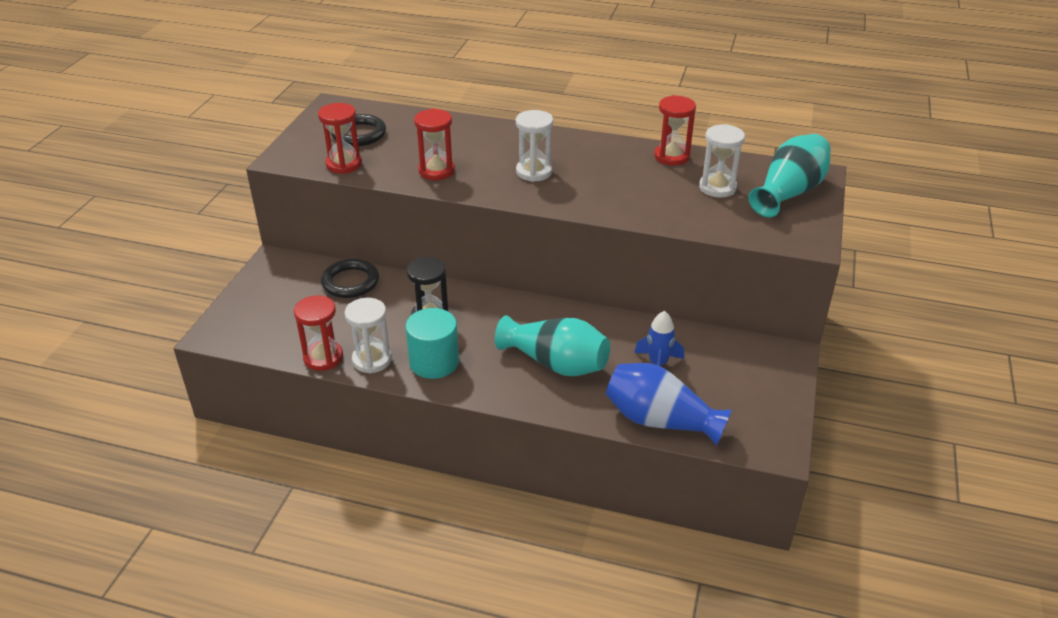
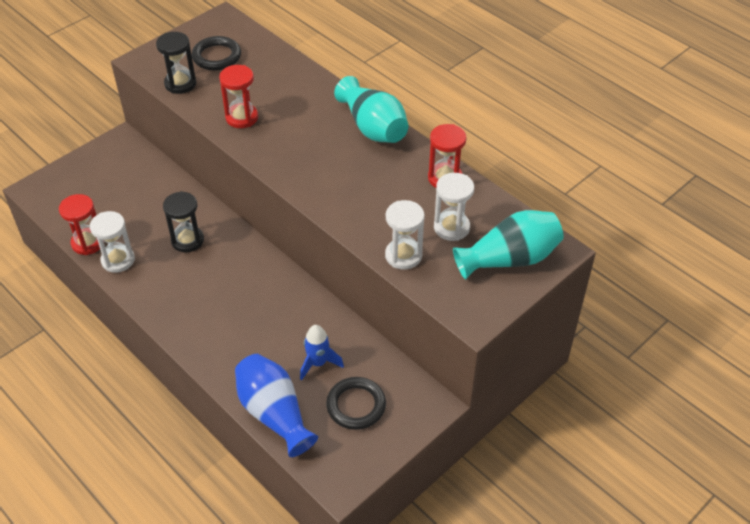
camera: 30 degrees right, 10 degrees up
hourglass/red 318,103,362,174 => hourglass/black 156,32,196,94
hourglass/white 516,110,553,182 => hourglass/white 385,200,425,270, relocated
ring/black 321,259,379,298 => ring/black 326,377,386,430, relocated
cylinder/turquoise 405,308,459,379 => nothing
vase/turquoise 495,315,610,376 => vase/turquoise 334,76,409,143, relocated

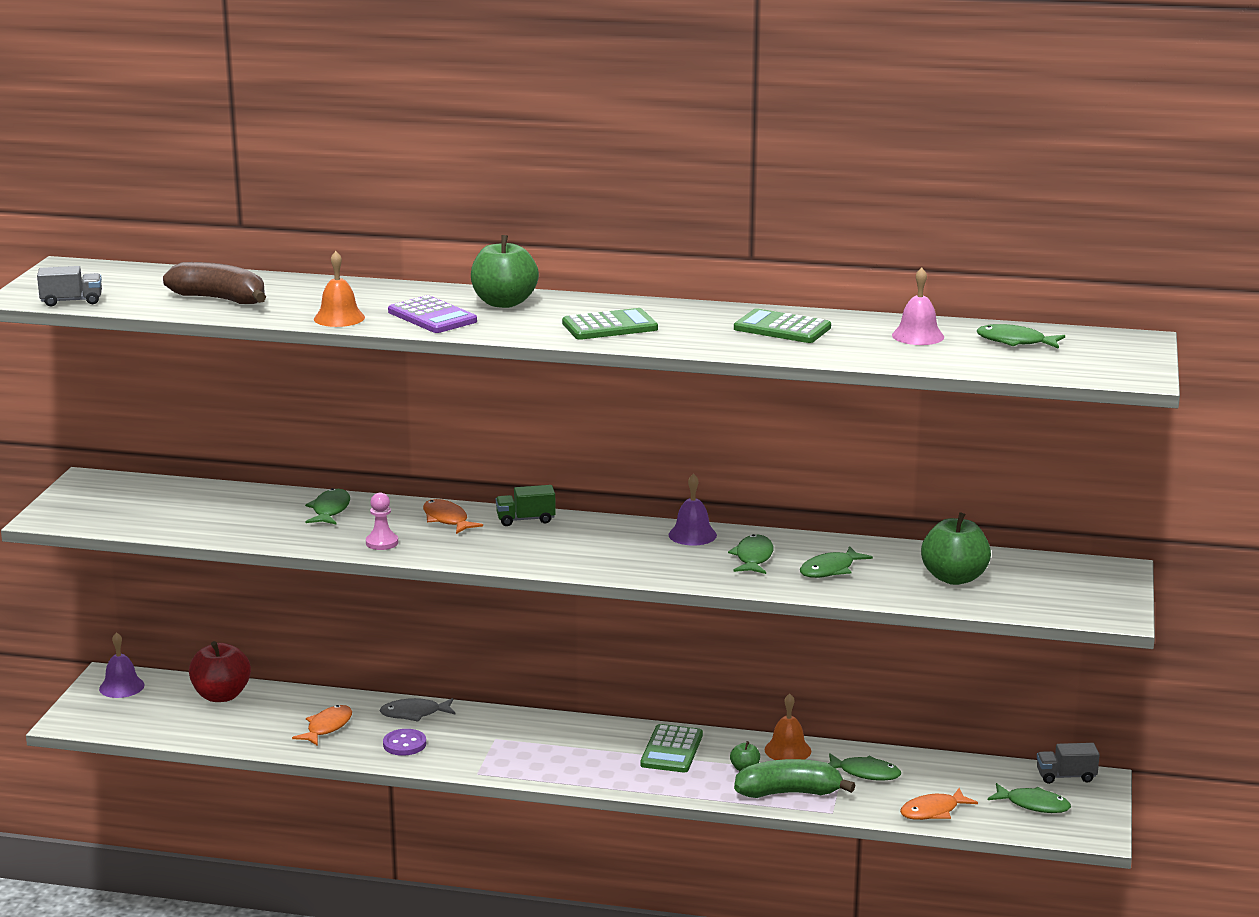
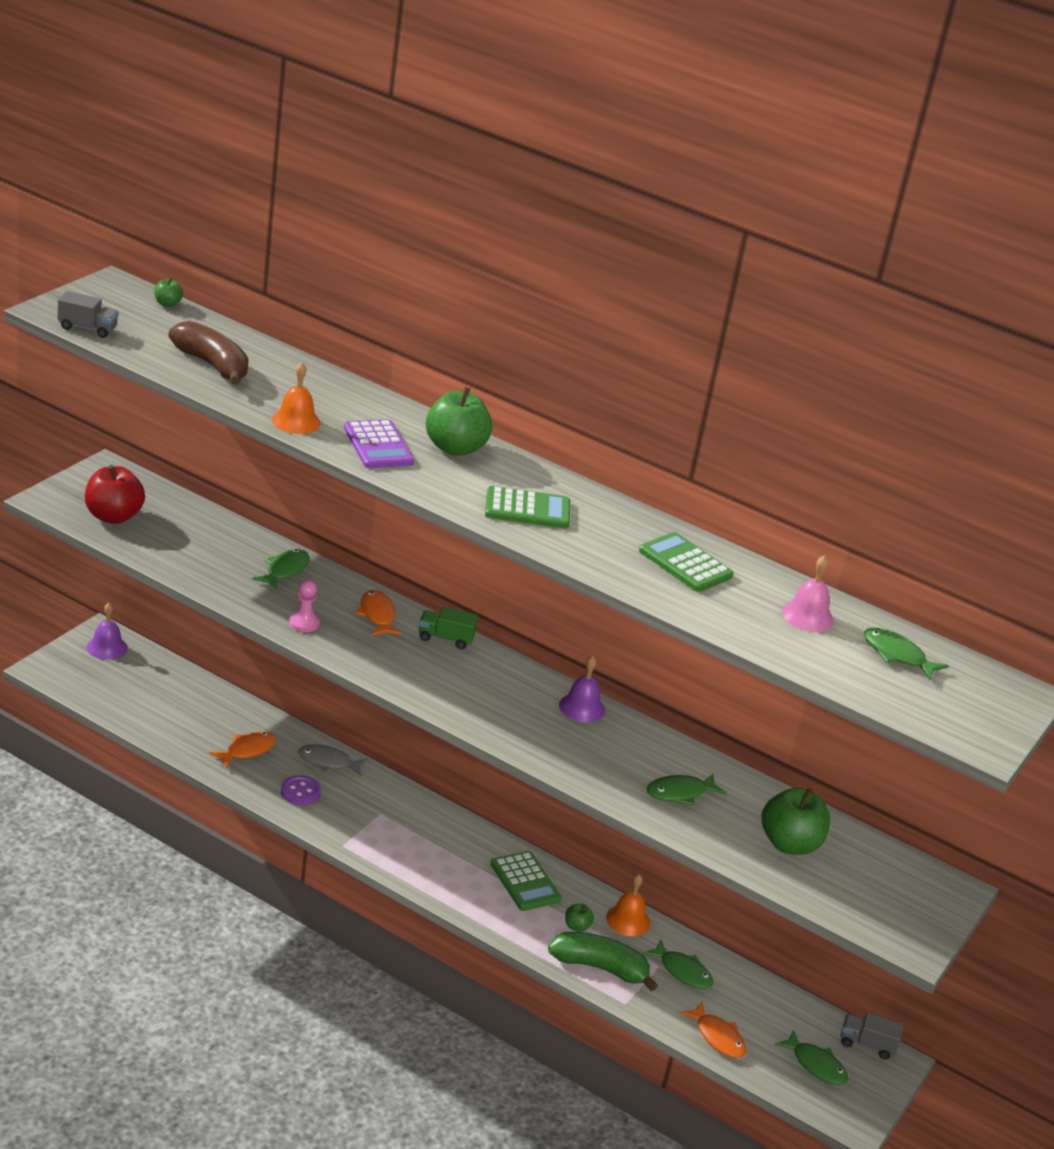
camera: 15 degrees right, 10 degrees up
fish/green 728,534,773,574 => nothing
apple/red 189,641,251,702 => apple/red 85,465,145,524, relocated
calculator/green 640,724,703,772 => calculator/green 490,851,561,911, 60 degrees counterclockwise
fish/orange 900,788,978,820 => fish/orange 680,1001,747,1058, 120 degrees counterclockwise
nothing => apple/green 154,277,183,307

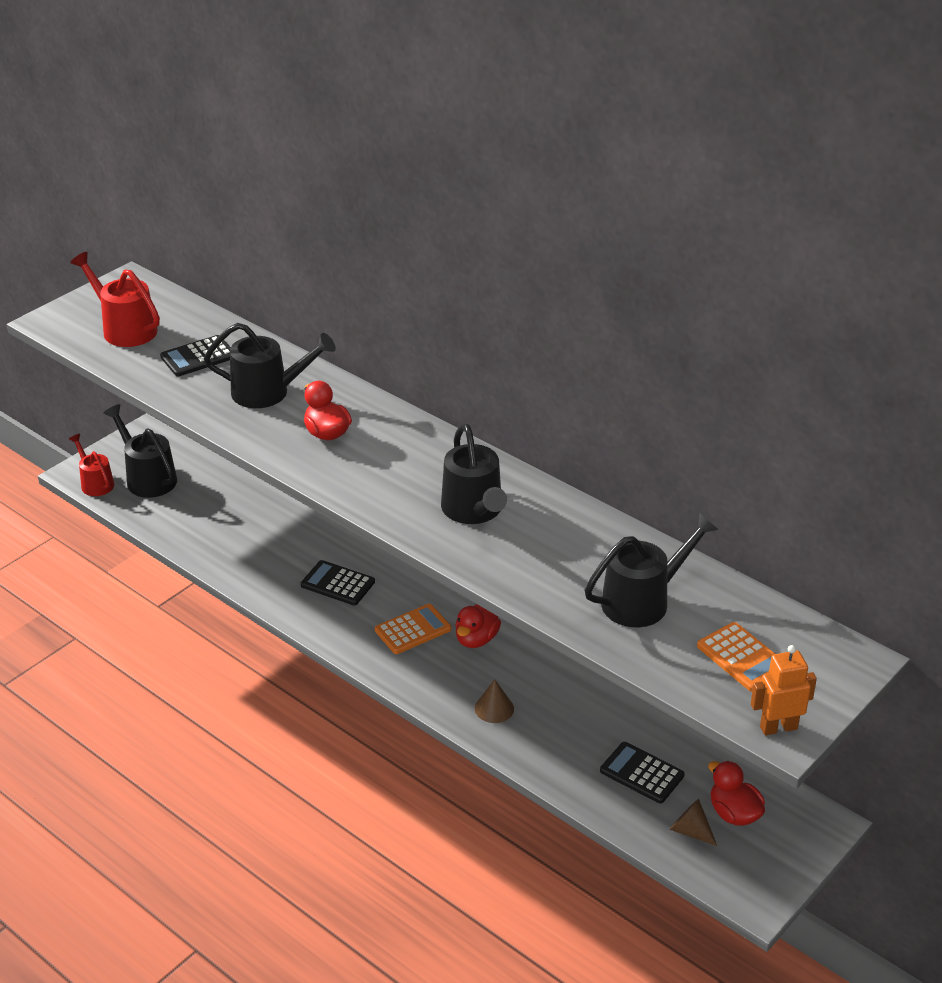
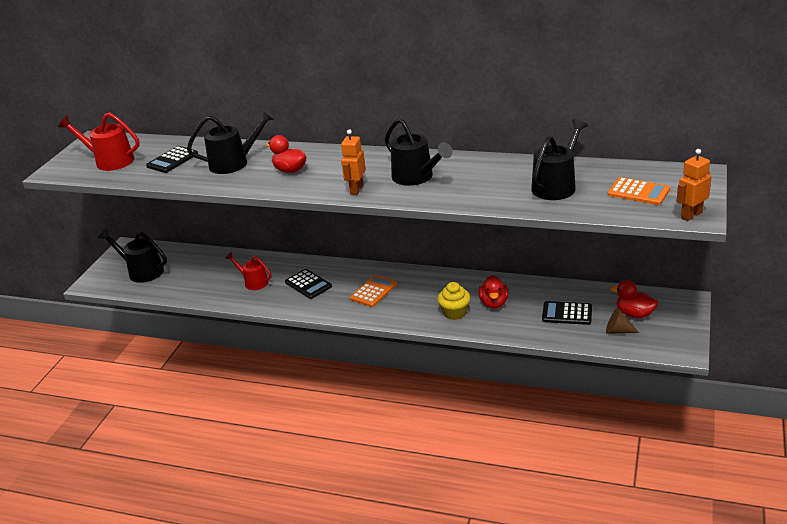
camera: 20 degrees left, 5 degrees down
watering can/red 69,434,114,496 => watering can/red 225,252,272,290, relocated
calculator/black 301,560,375,605 => calculator/black 285,269,332,299, 135 degrees counterclockwise
duck/red 455,604,501,648 => duck/red 479,275,508,309, relocated
cone/brown 475,679,514,723 => cupcake/yellow 437,282,470,320
nothing => robot/orange 341,129,366,195

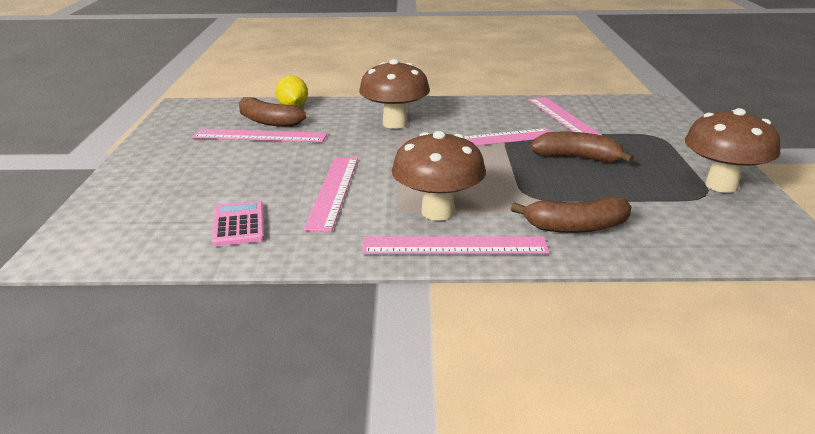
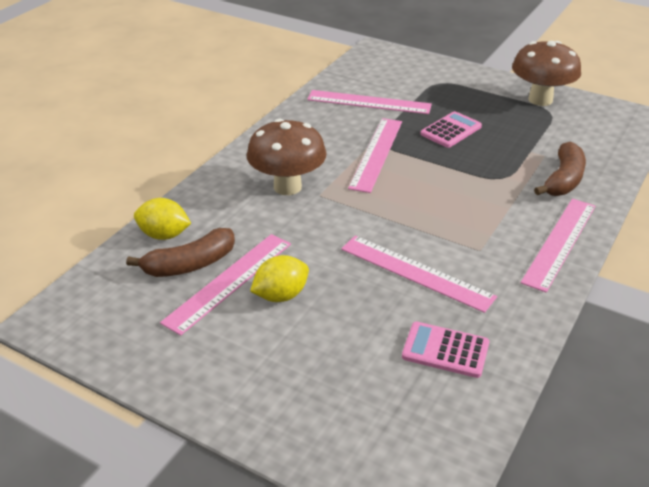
camera: 60 degrees left, 10 degrees up
mushroom/brown 392,131,486,221 => nothing
banana/brown 530,132,634,163 => calculator/pink 420,111,482,148
nothing => lemon/yellow 250,255,309,302

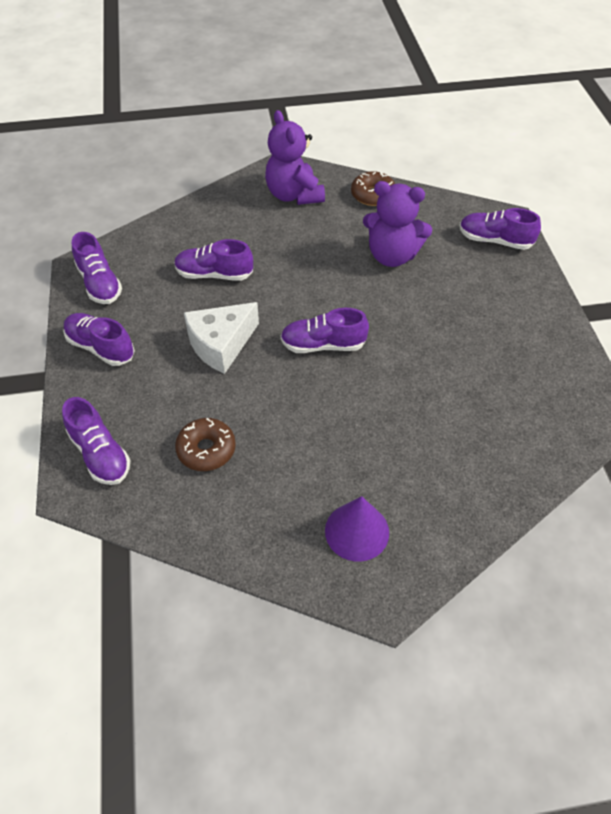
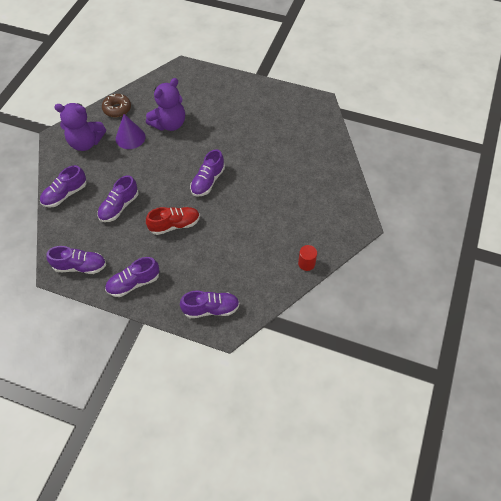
camera: 60 degrees left, 5 degrees up
shoe/purple 459,208,541,250 => shoe/purple 40,165,87,208, relocated
cheese/white 184,302,259,374 => shoe/red 146,207,200,235
donut/brown 175,418,236,471 => nothing
cone/purple 325,496,389,562 => cone/purple 116,114,146,149, relocated
nothing => cylinder/red 298,245,317,271

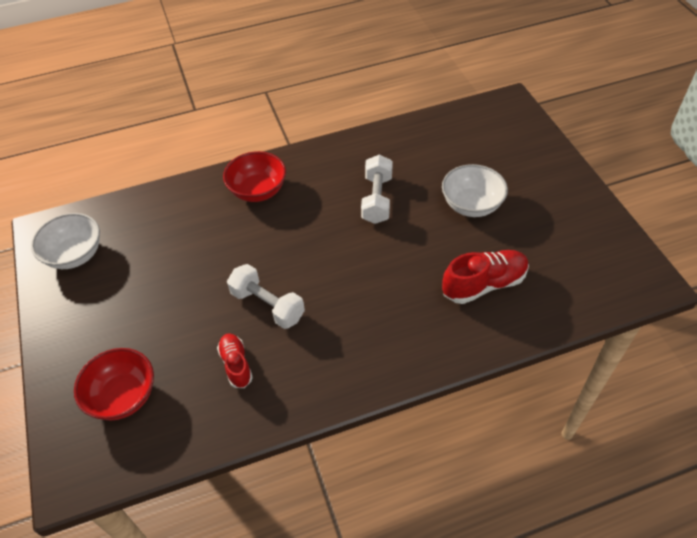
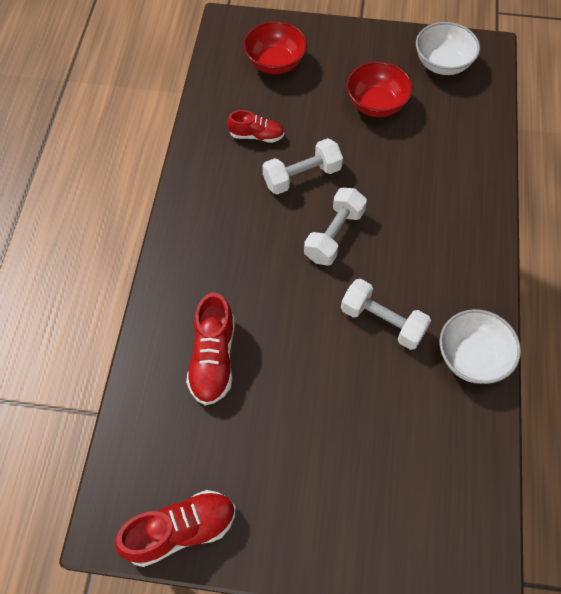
camera: 115 degrees right, 10 degrees up
bowl/red 223,151,286,202 => bowl/red 346,61,413,117, relocated
bowl/white 442,164,508,217 => bowl/white 440,309,521,384, relocated
nothing => dumbbell/white 304,188,367,266
nothing => shoe/red 115,490,236,567

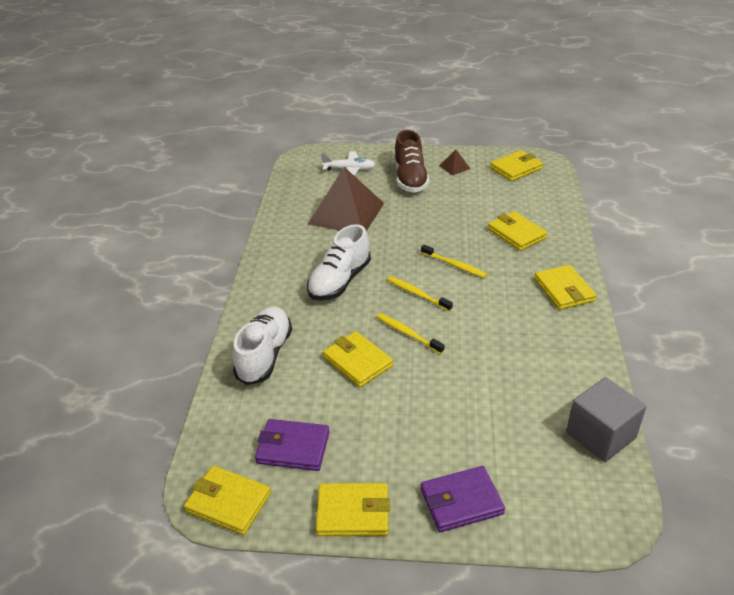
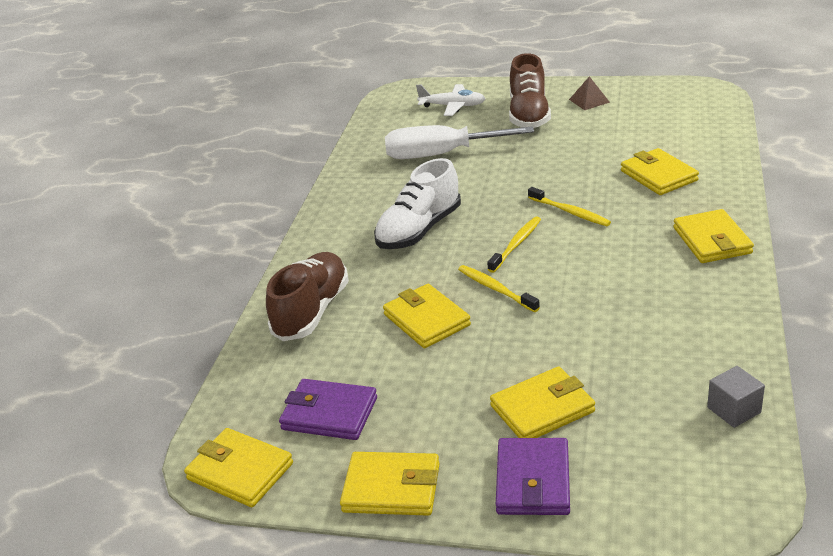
camera: 10 degrees right, 5 degrees down
wallet/yellow 490,150,543,181 => wallet/yellow 490,367,595,438, relocated
pyramid/brown 308,167,384,231 => screwdriver/white 385,125,534,159
toothbrush/yellow 387,276,453,311 => toothbrush/yellow 487,216,541,273, 75 degrees clockwise
shoe/white 233,306,292,385 => shoe/brown 266,252,349,341
cube/grey 566,377,647,462 => cube/grey 707,366,765,428, x0.56
wallet/purple 421,466,505,532 => wallet/purple 496,438,570,515, 75 degrees counterclockwise

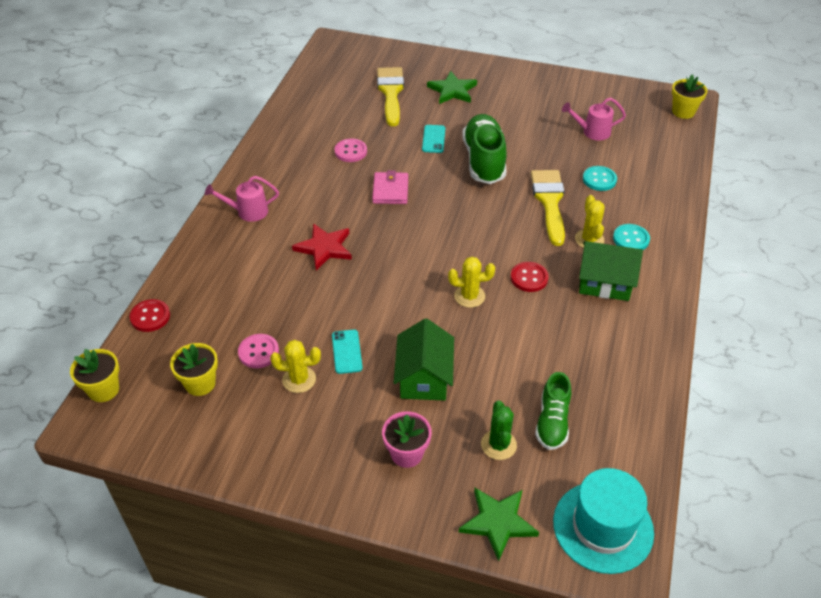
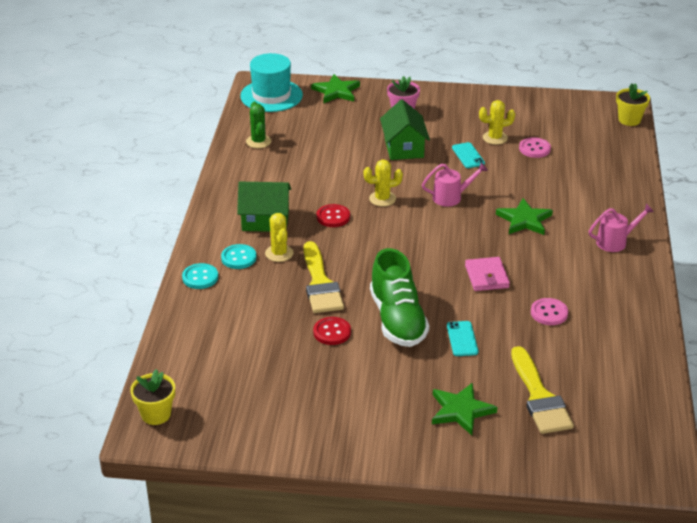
camera: 170 degrees right, 10 degrees down
watering can/pink 562,98,626,141 => watering can/pink 422,162,488,207, relocated
button/turquoise 583,166,617,191 => button/turquoise 182,263,218,289, relocated
star/red 292,223,352,270 => star/green 496,198,553,235
button/red 129,299,170,332 => button/red 313,317,351,345, relocated
flower pot/yellow 170,343,218,396 => nothing
shoe/green 535,372,571,450 => nothing
cactus/green 481,401,517,460 => cactus/green 246,102,271,148, relocated

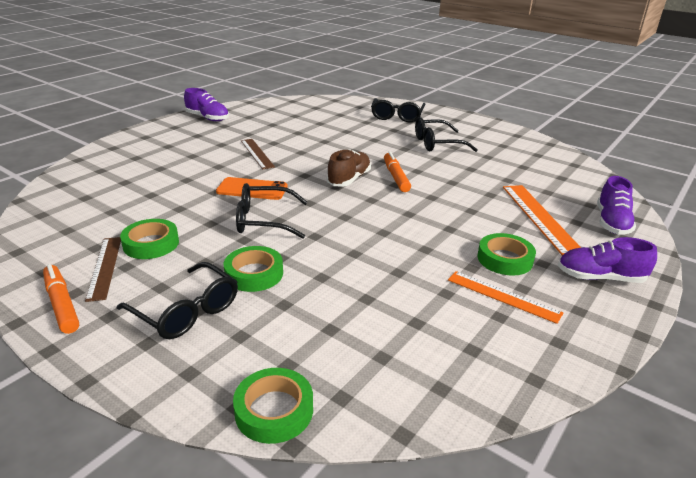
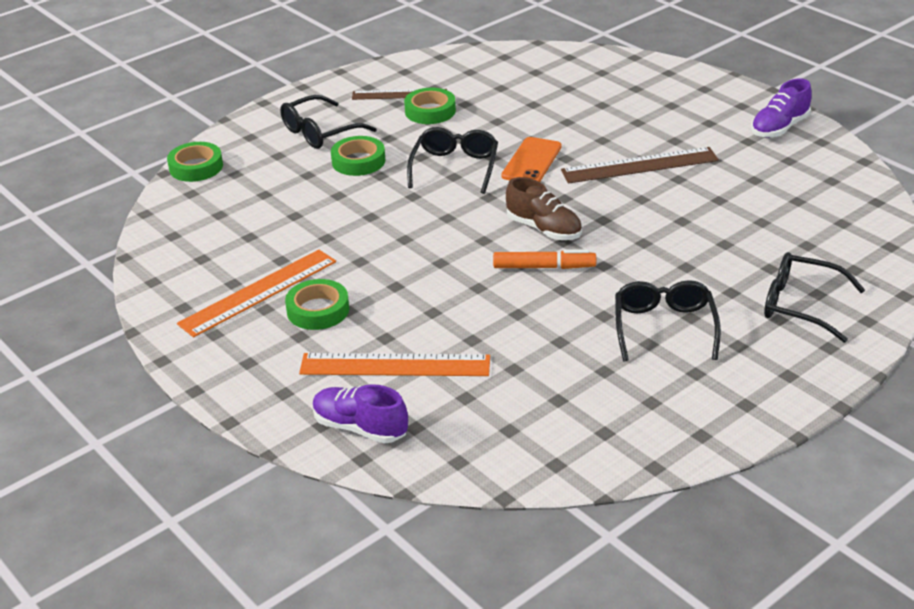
camera: 105 degrees right, 5 degrees up
ruler/brown 241,139,275,169 => ruler/brown 561,147,719,184, x1.50
shoe/purple 558,237,657,283 => nothing
marker/orange 43,264,79,334 => nothing
ruler/orange 448,271,563,324 => ruler/orange 177,250,336,337, x1.50

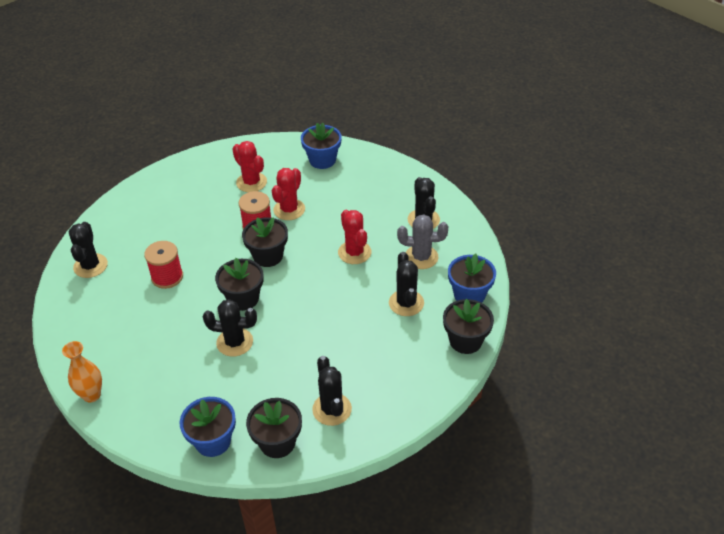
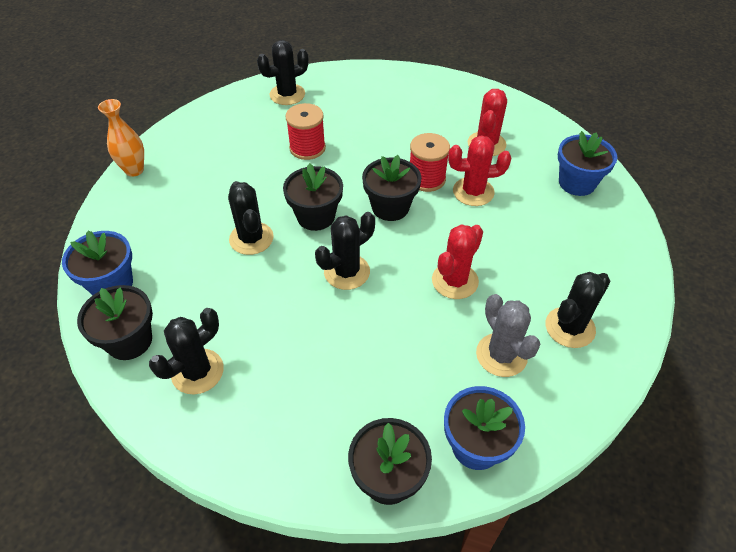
camera: 60 degrees right, 5 degrees up
cactus/black 389,252,424,316 => cactus/black 315,212,375,290, relocated

